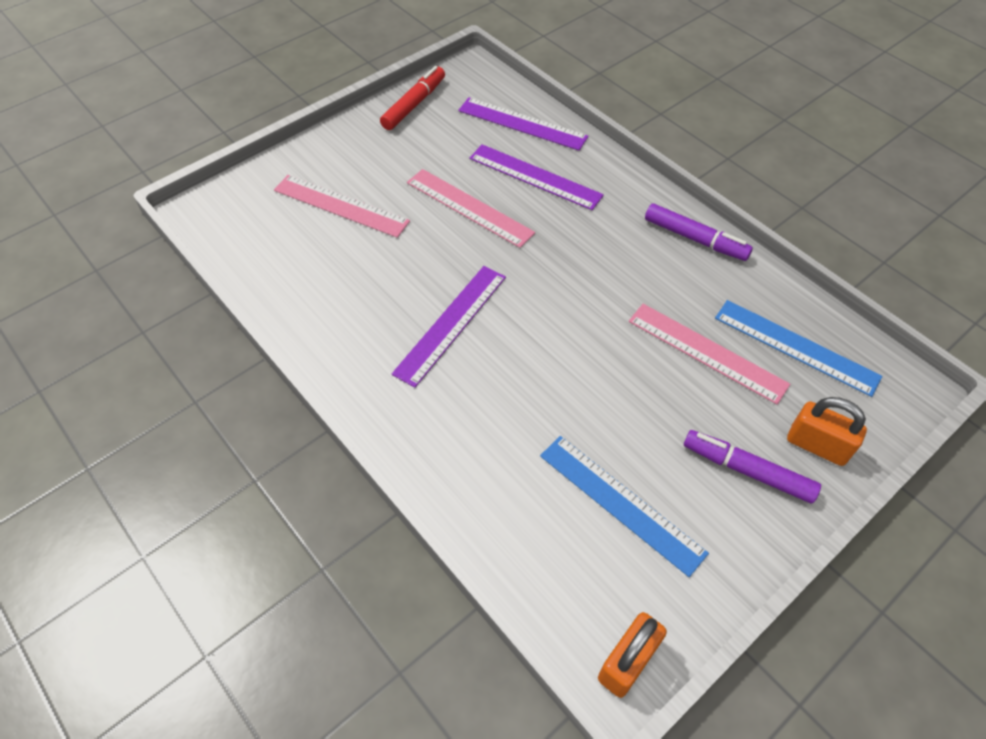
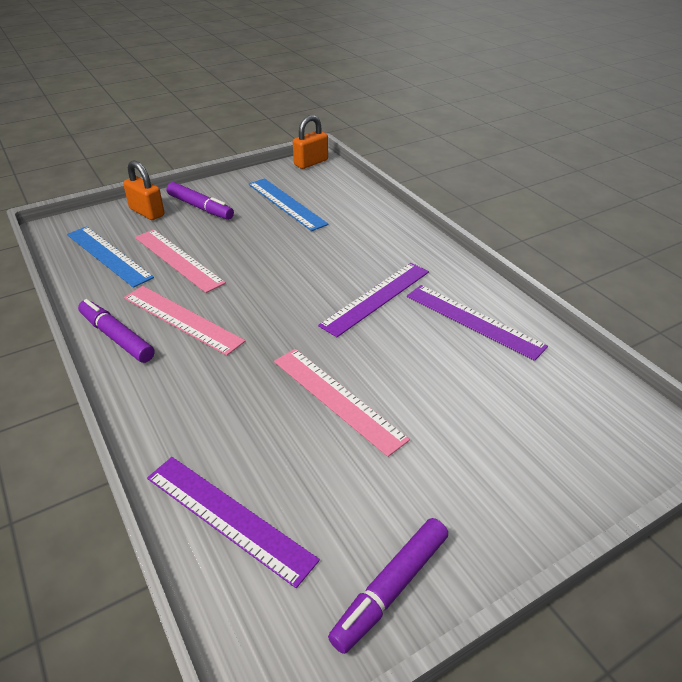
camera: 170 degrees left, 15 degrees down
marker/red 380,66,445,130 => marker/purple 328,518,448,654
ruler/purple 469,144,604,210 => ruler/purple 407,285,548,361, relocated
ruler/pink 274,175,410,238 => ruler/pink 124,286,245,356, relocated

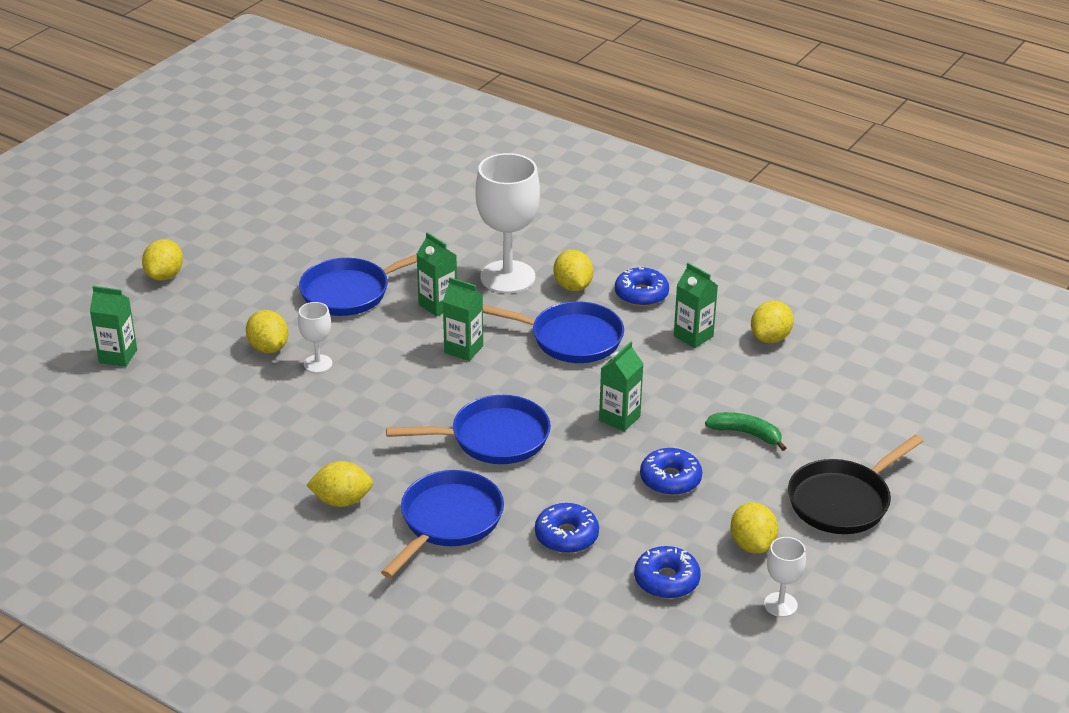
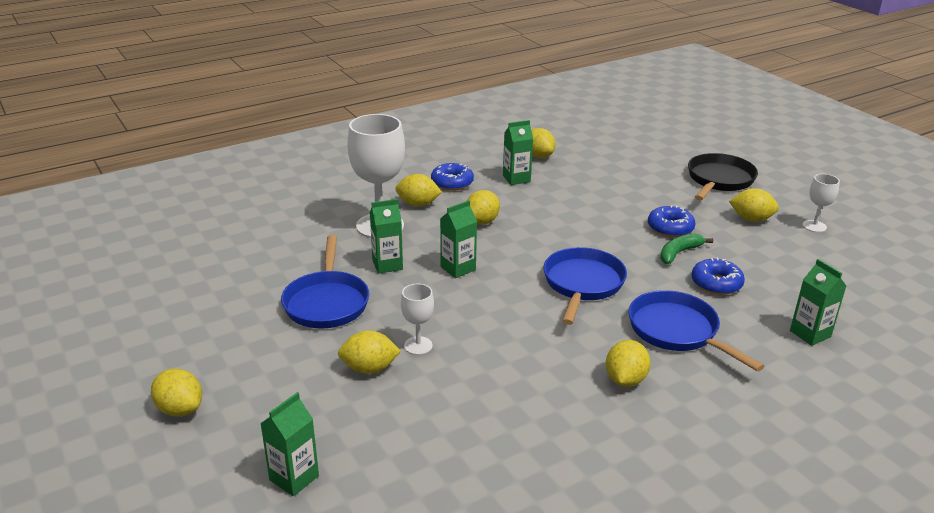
camera: 65 degrees left, 5 degrees down
pan/blue 483,301,624,363 => lemon/yellow 467,190,500,225
carton/green 599,341,643,432 => carton/green 790,259,846,346, relocated
banana/green 705,412,786,451 => banana/green 660,233,713,264, relocated
pan/black 788,435,923,534 => pan/black 688,153,758,200, 135 degrees counterclockwise
donut/blue 634,546,701,599 => nothing

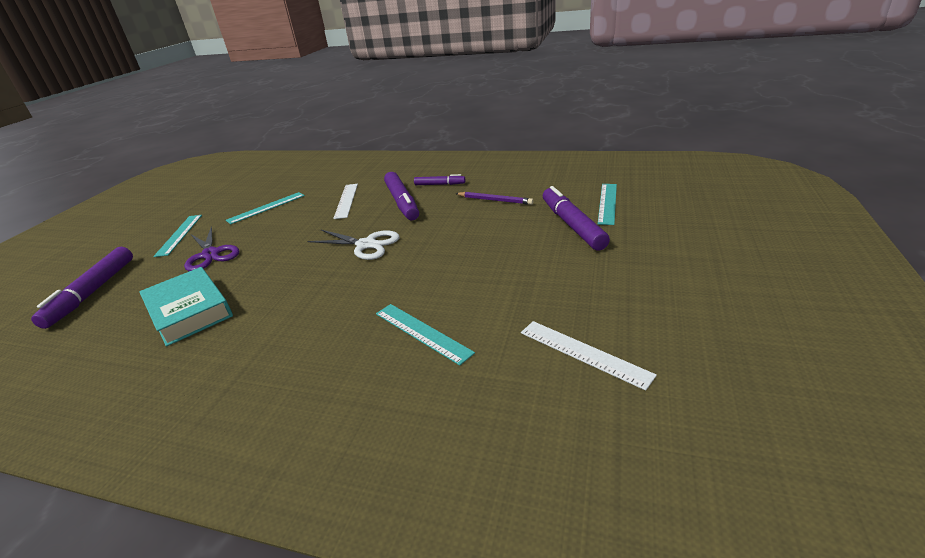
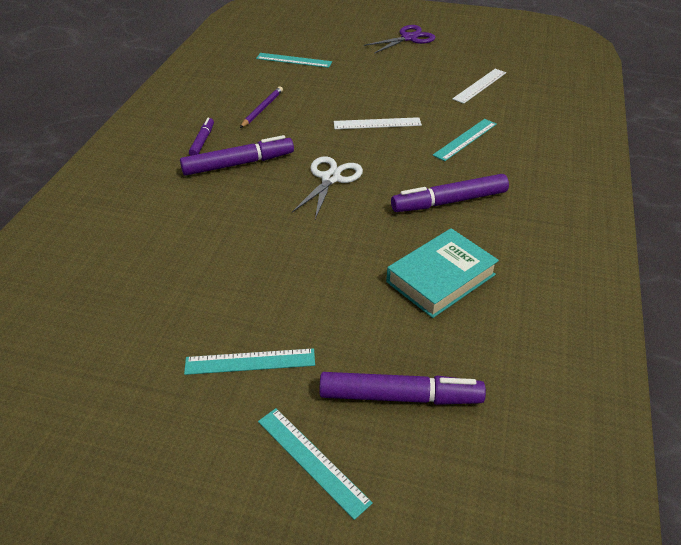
camera: 95 degrees left, 10 degrees up
ruler/white 333,184,358,219 => ruler/white 334,117,422,129, relocated
marker/purple 543,186,610,251 => marker/purple 391,174,509,212, relocated
ruler/turquoise 226,192,305,225 => ruler/turquoise 258,408,373,520, relocated
scissors/purple 184,226,239,271 => scissors/purple 364,25,436,54, relocated

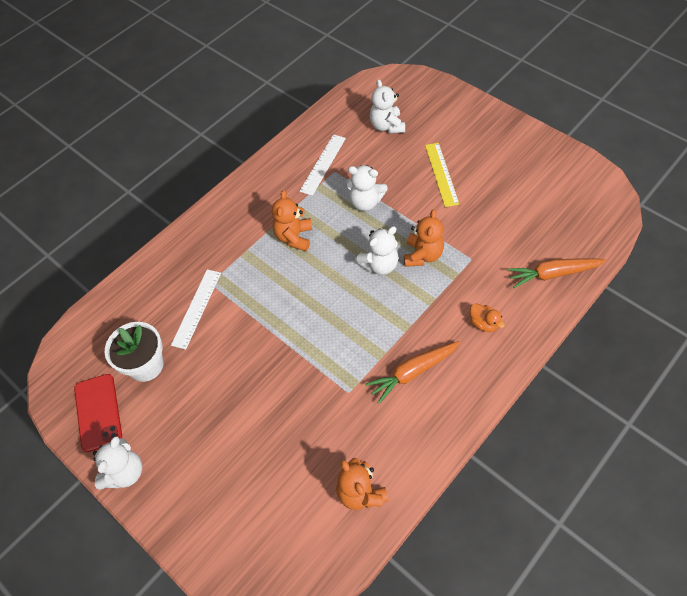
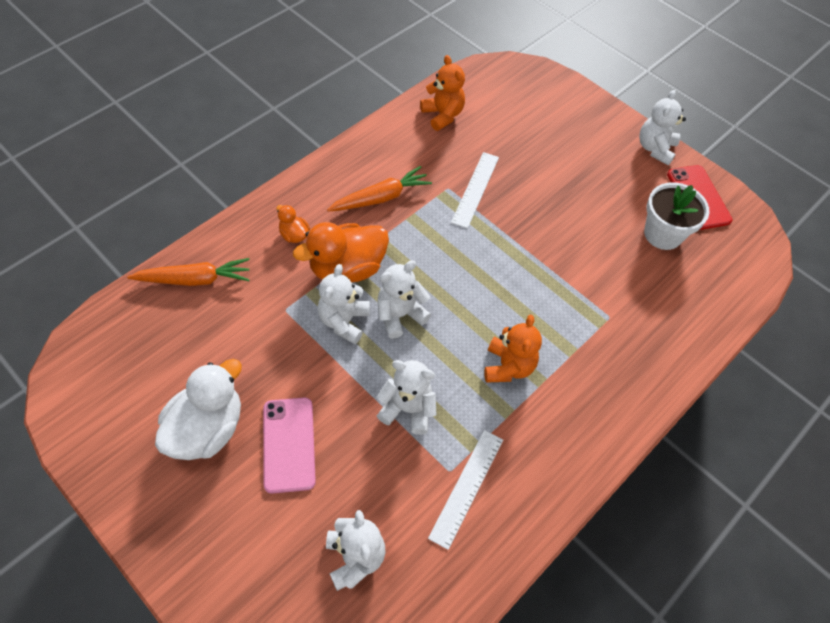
camera: 175 degrees right, 0 degrees up
ruler/yellow 425,143,459,207 => phone/pink 263,398,316,494
teddy bear/orange 404,209,444,267 => teddy bear/white 318,264,370,344
ruler/white 171,269,221,350 => ruler/white 451,152,499,229, relocated
nothing => duck/orange 293,222,389,282
nothing => duck/white 155,359,242,460

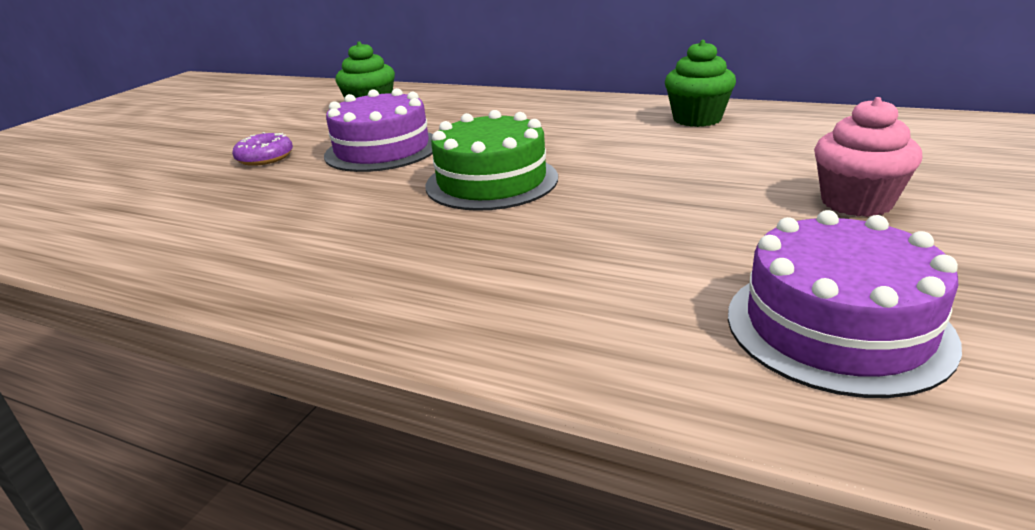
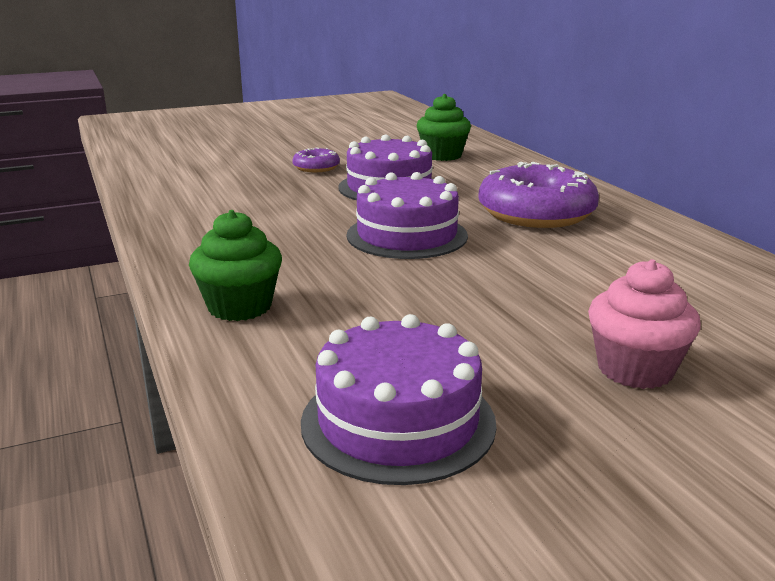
camera: 40 degrees right, 5 degrees down
cupcake/green 665,40,736,127 => cupcake/green 189,210,282,321, relocated
cake/green 426,110,558,211 => cake/purple 347,172,468,259
nothing => donut/purple 478,162,599,228

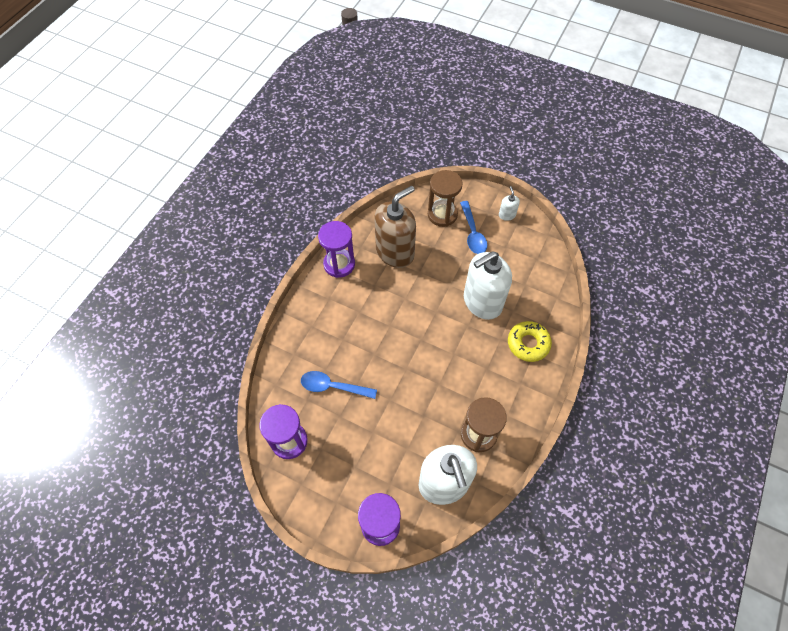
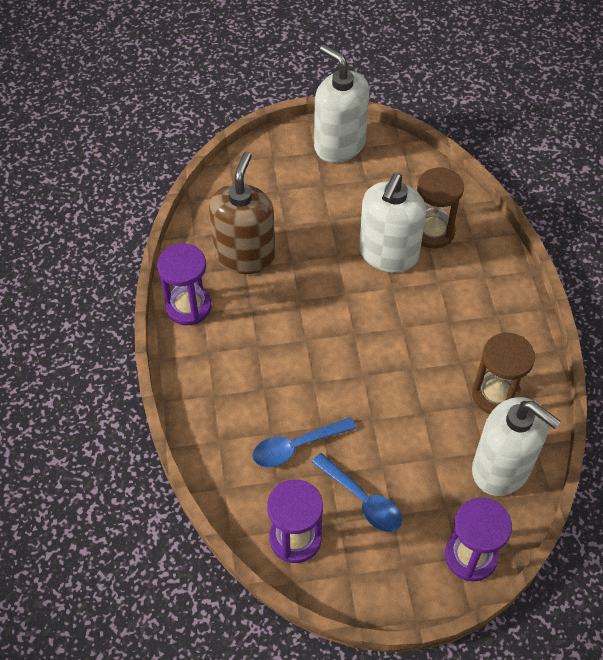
camera: 35 degrees left, 5 degrees down
hourglass/brown 428,170,463,227 => hourglass/brown 417,167,464,248, relocated
soap dispenser/white 499,186,520,221 => soap dispenser/white 314,45,370,163, x2.38
spoon/blue 460,201,487,254 => spoon/blue 312,453,402,532, relocated
donut/yellow 508,321,552,362 => nothing

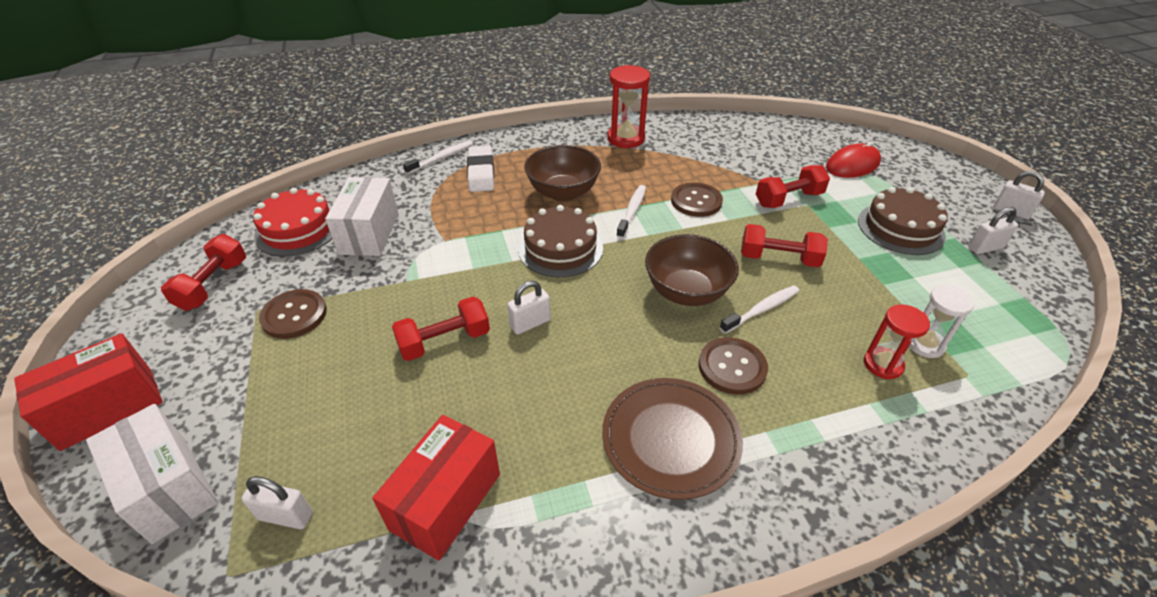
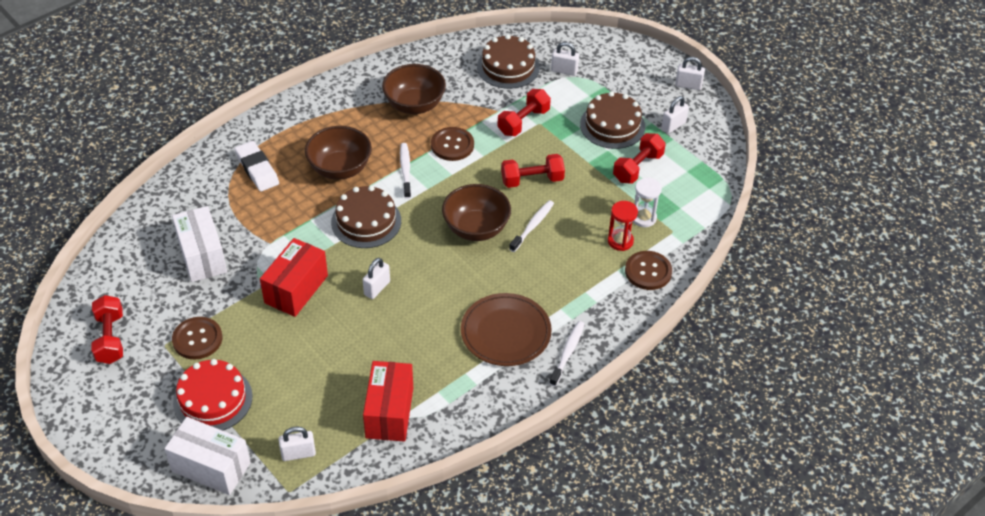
camera: 25 degrees left, 5 degrees up
hourglass/red 607,65,650,148 => nothing
toothbrush/white 403,141,473,174 => toothbrush/white 549,321,584,386, relocated
mouse/red 826,142,881,178 => padlock/white 551,42,579,76
cake/red 253,188,332,257 => cake/red 173,359,253,431, relocated
dumbbell/red 392,297,490,361 => dumbbell/red 613,133,666,184, relocated
box/red 14,333,163,451 => box/red 260,238,328,317, relocated
button/brown 699,337,768,395 => button/brown 625,251,672,290, relocated
nothing => cake/brown 477,34,540,89
nothing => bowl/brown 382,64,446,114

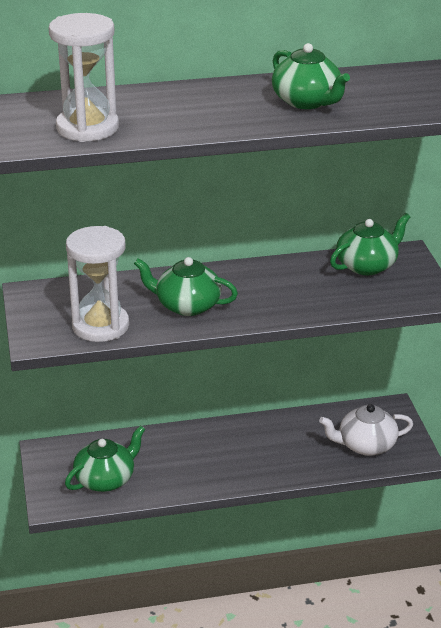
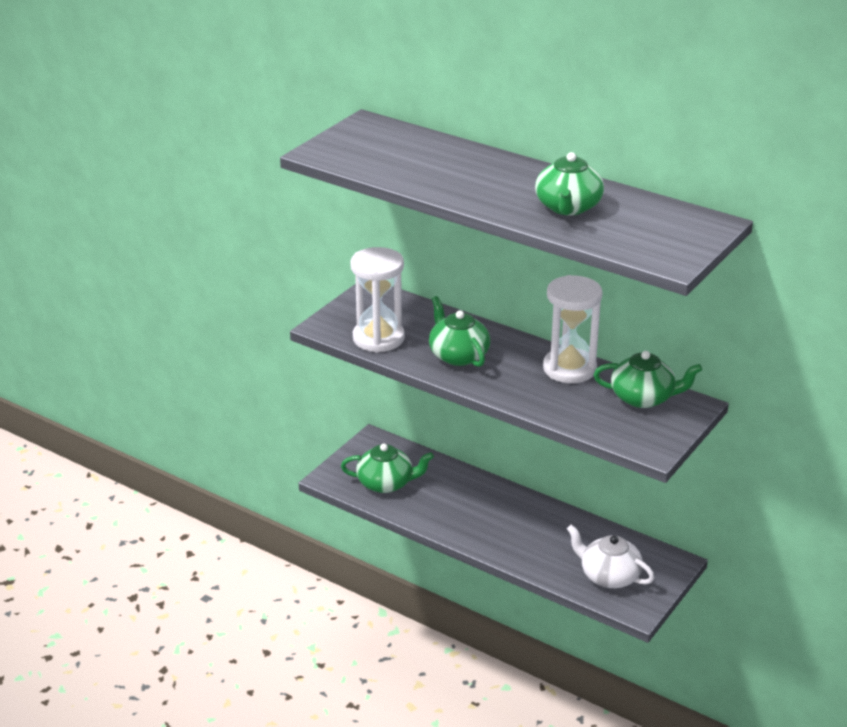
camera: 45 degrees right, 0 degrees up
hourglass/white 49,13,119,142 => hourglass/white 543,275,603,383, relocated

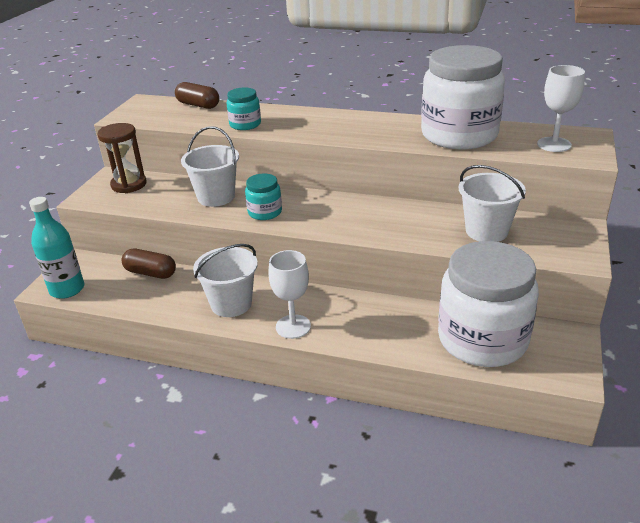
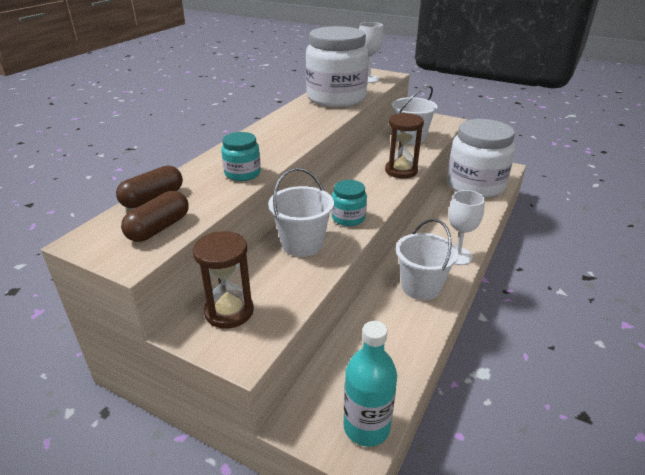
camera: 80 degrees left, 0 degrees up
capsule/brown 121,249,176,279 => capsule/brown 121,191,189,242, relocated
nothing => hourglass/brown 385,113,424,179

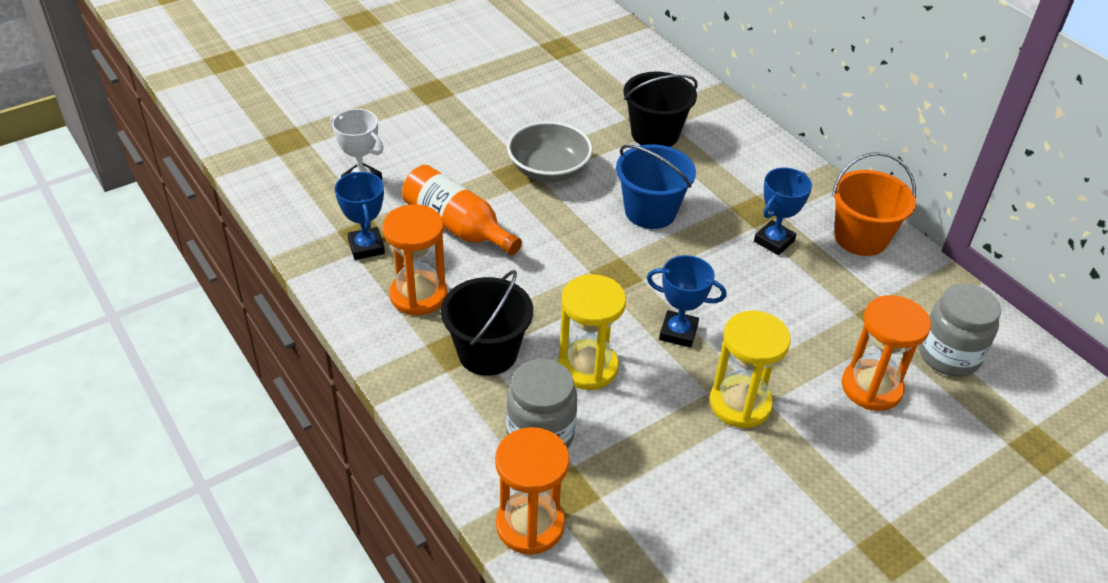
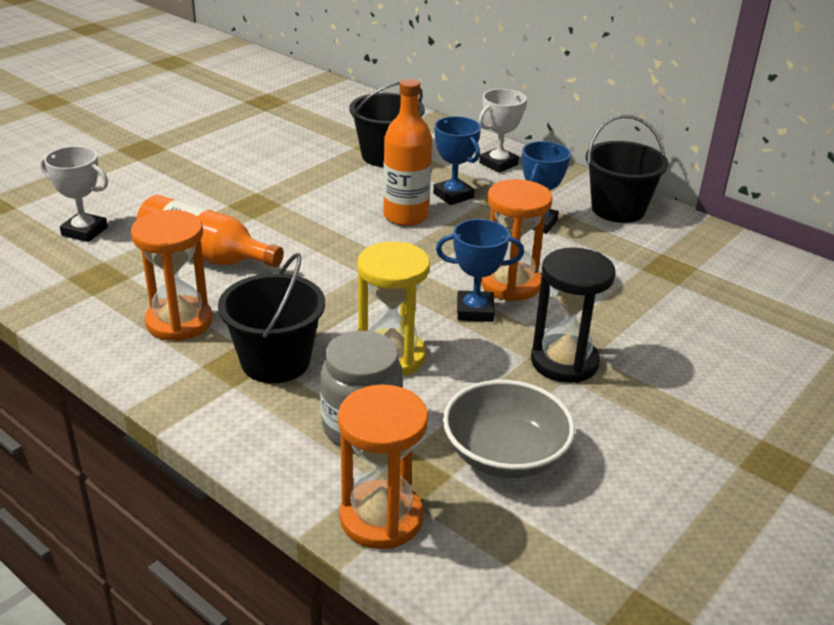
camera: 15 degrees left, 10 degrees down
bowl/grey 507,121,593,182 => bowl/grey 443,380,575,478, relocated
bucket/blue 616,144,696,229 => bottle/orange 383,79,432,226
bucket/orange 832,152,916,256 => bucket/black 586,115,669,223
trophy/blue 335,172,385,260 => trophy/blue 433,116,481,205, relocated
jar/grey 919,284,1001,377 => nothing
hourglass/orange 842,295,931,411 => hourglass/orange 481,179,553,301, relocated
hourglass/yellow 710,311,791,429 => hourglass/black 531,247,616,383
nothing => trophy/white 479,89,527,173

